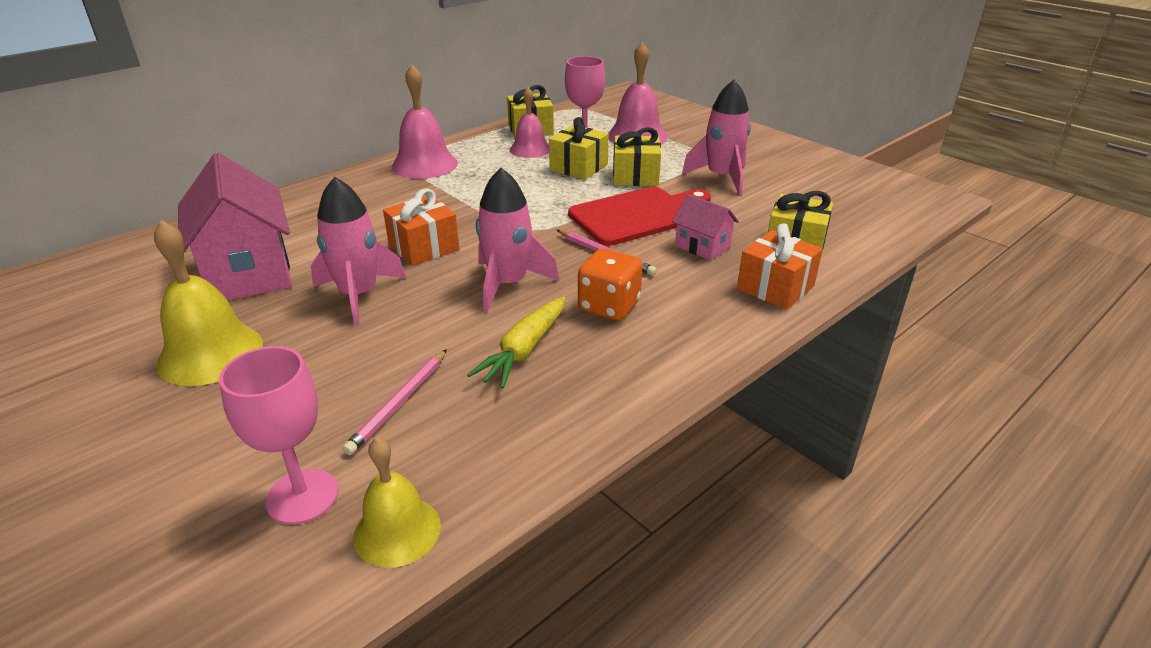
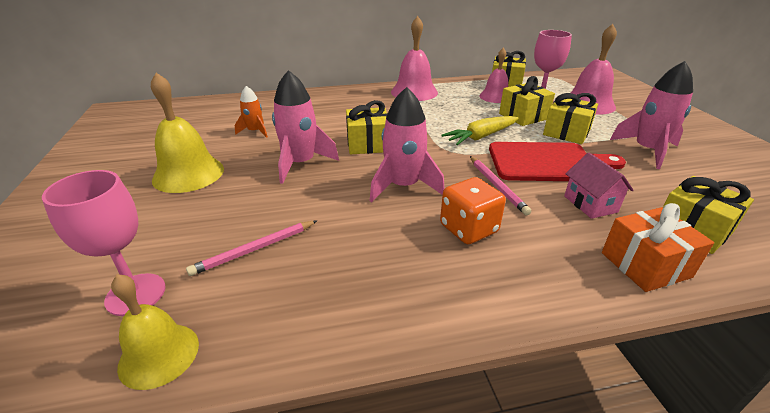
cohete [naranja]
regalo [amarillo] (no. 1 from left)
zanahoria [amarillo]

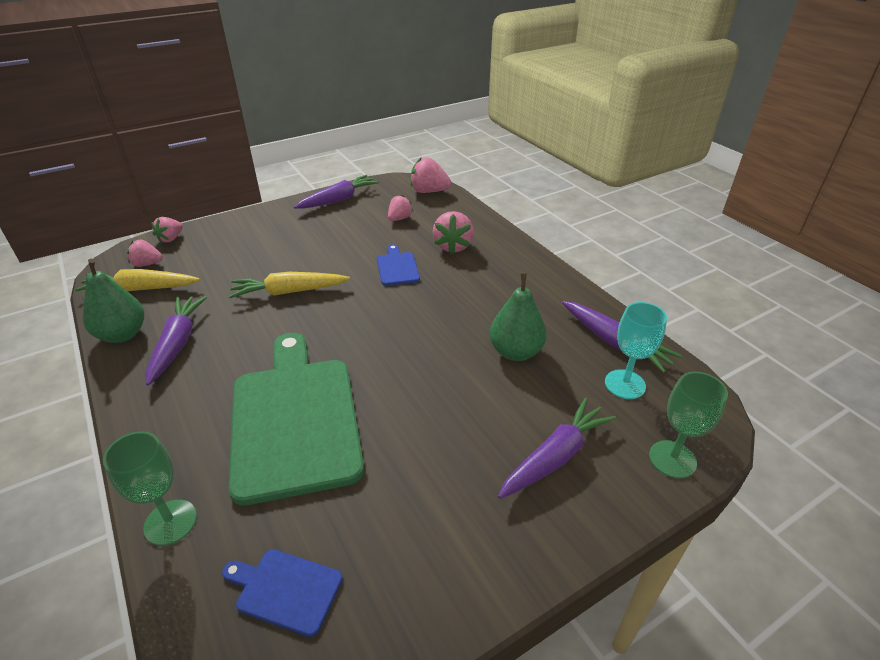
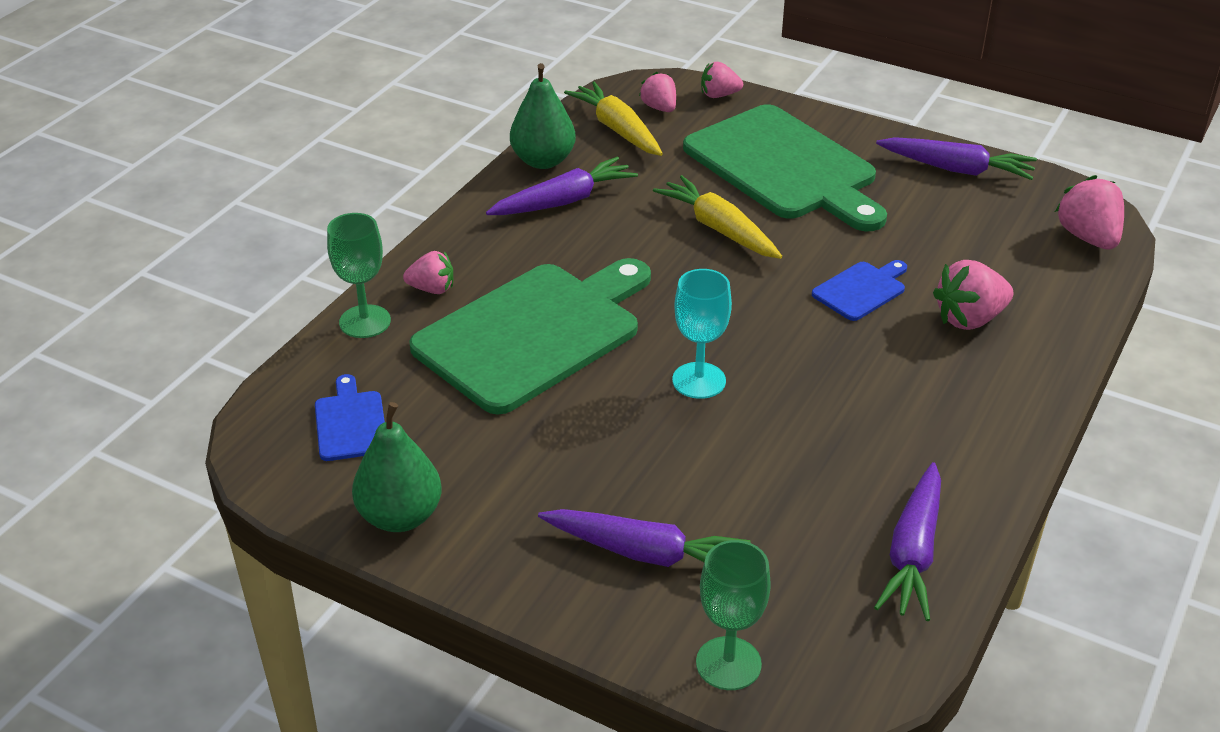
fresa [rosa] (no. 1 from left)
pera [verde] (no. 1 from left)
copa [turquesa]
tabla de cortar [verde] (no. 2 from left)

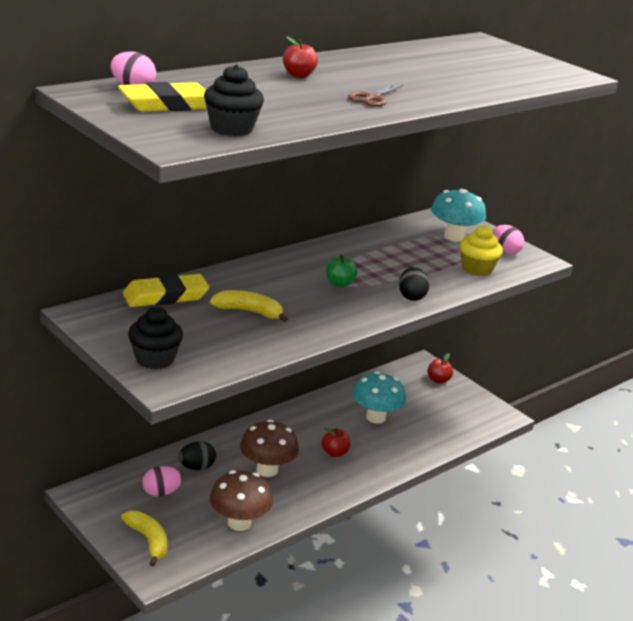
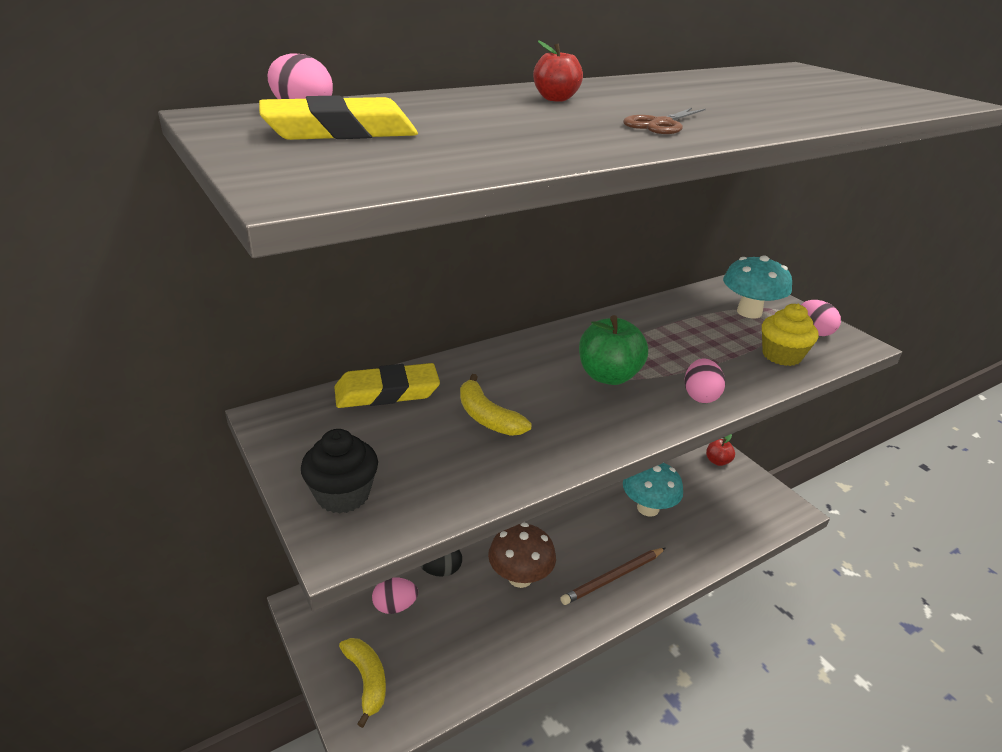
magdalena [negro] (no. 2 from left in the first image)
manzana [verde]
huevo [rosa] (no. 3 from left)
plátano [amarillo] (no. 2 from left)
manzana [rojo] (no. 2 from left in the first image)
seta [marrón] (no. 1 from left in the first image)
lápiz [marrón]

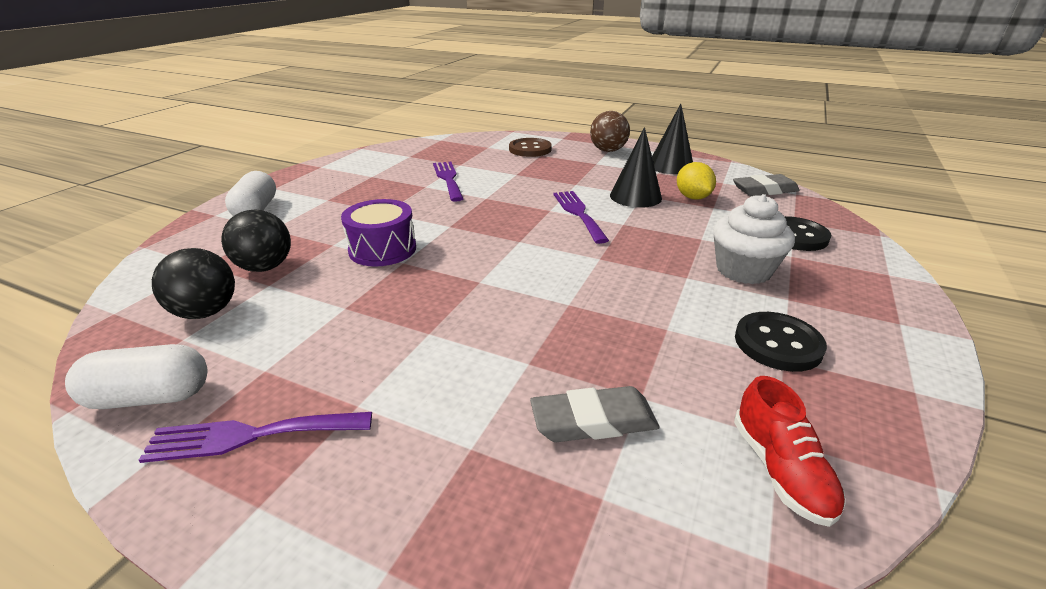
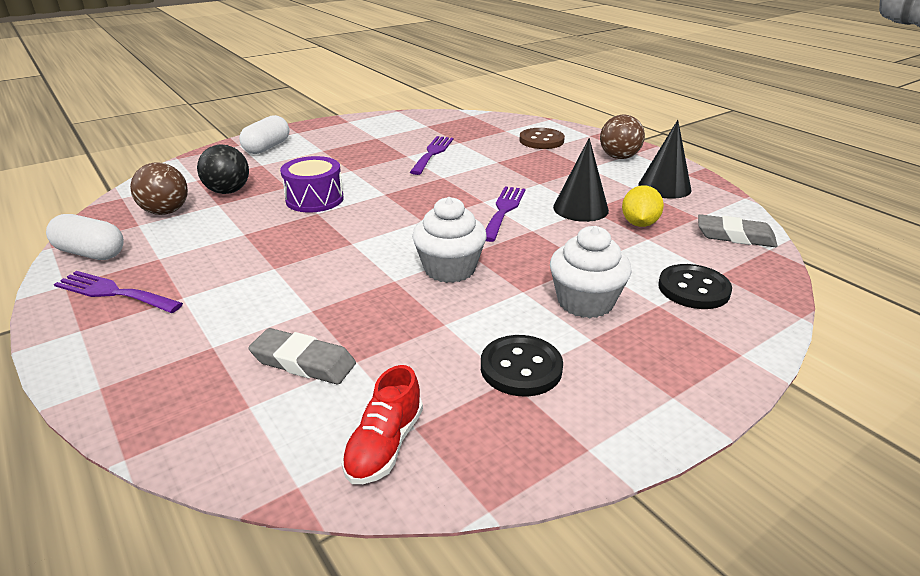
pelota [marrón] (no. 1 from left)
magdalena [blanco] (no. 1 from left)

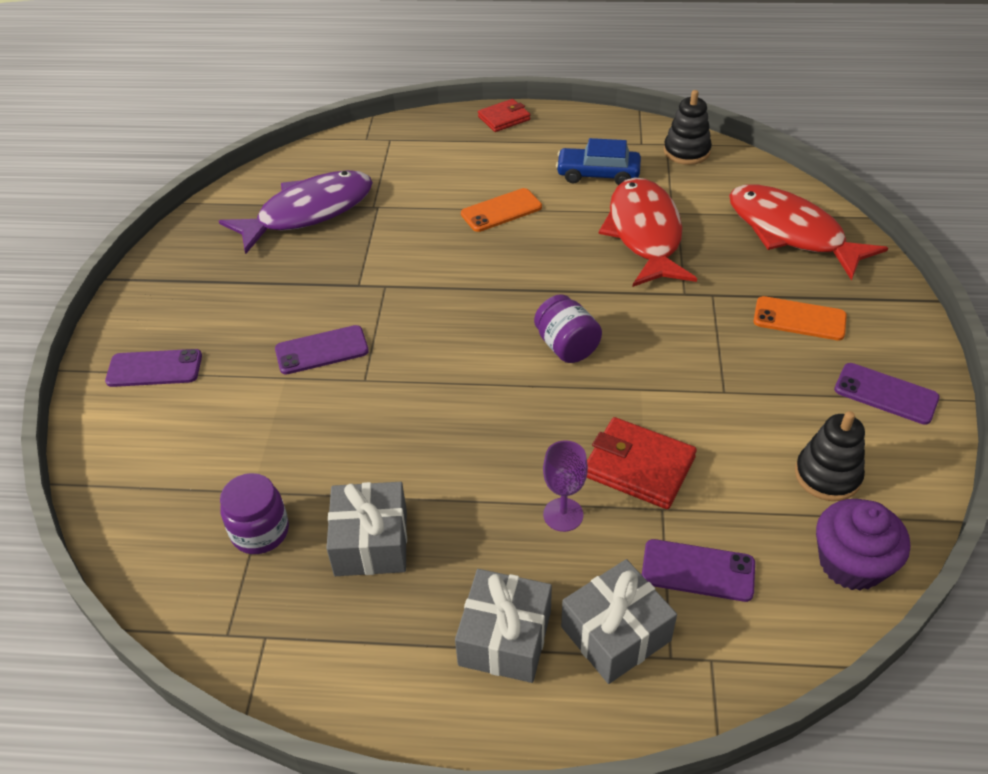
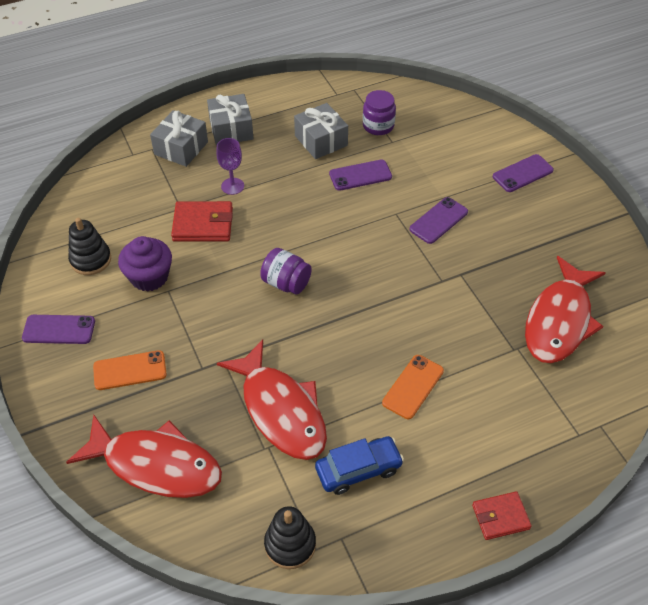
cartera [rojo] (no. 2 from left)
pez [rojo] (no. 3 from left)
magdalena [morado]
móvil [morado] (no. 2 from left)

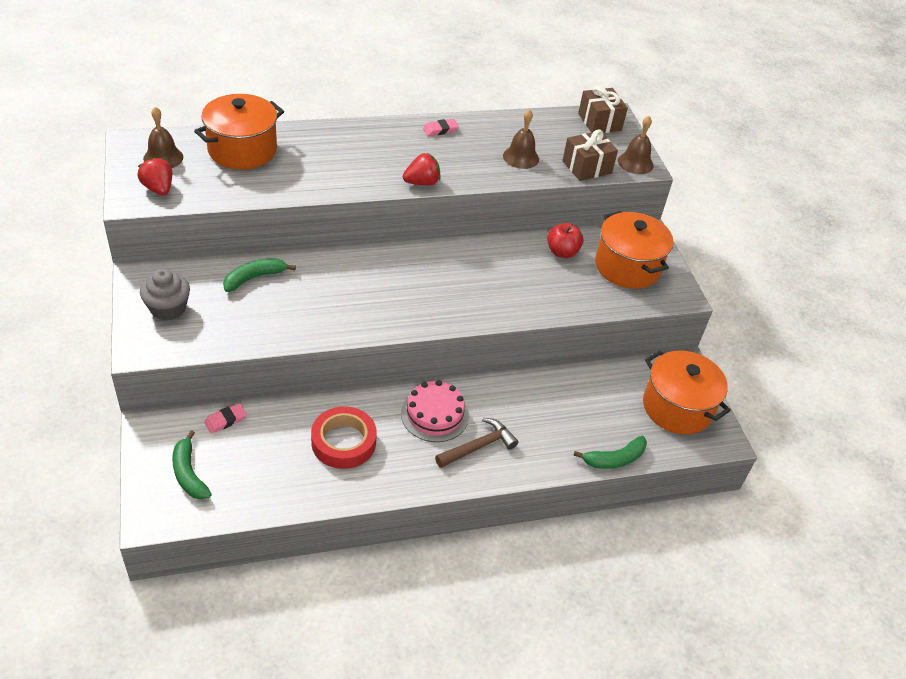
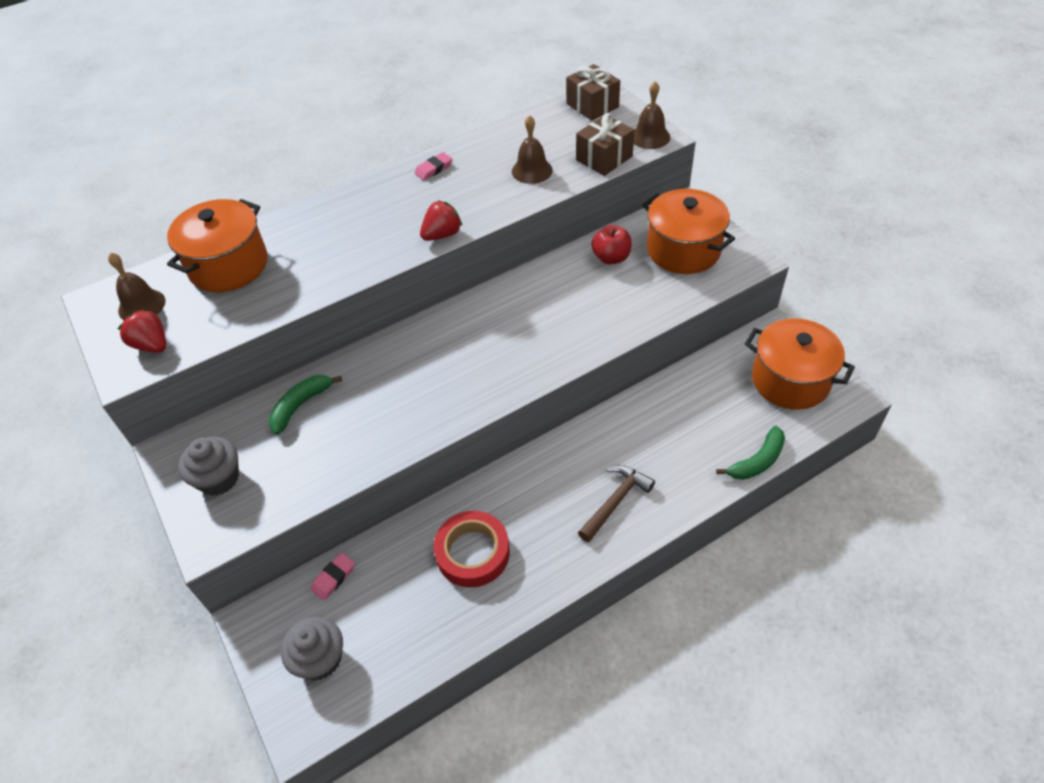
tarta [rosa]
magdalena [gris] (no. 2 from left)

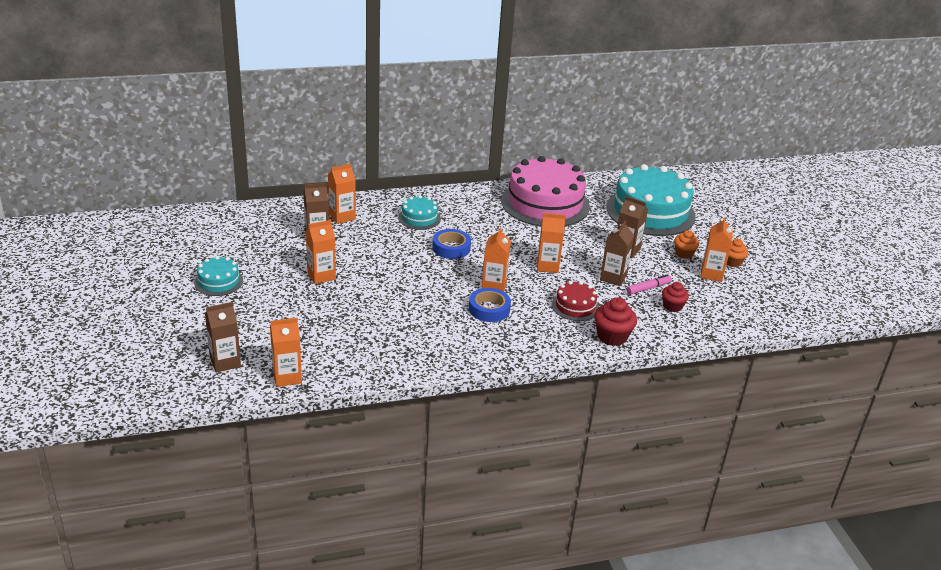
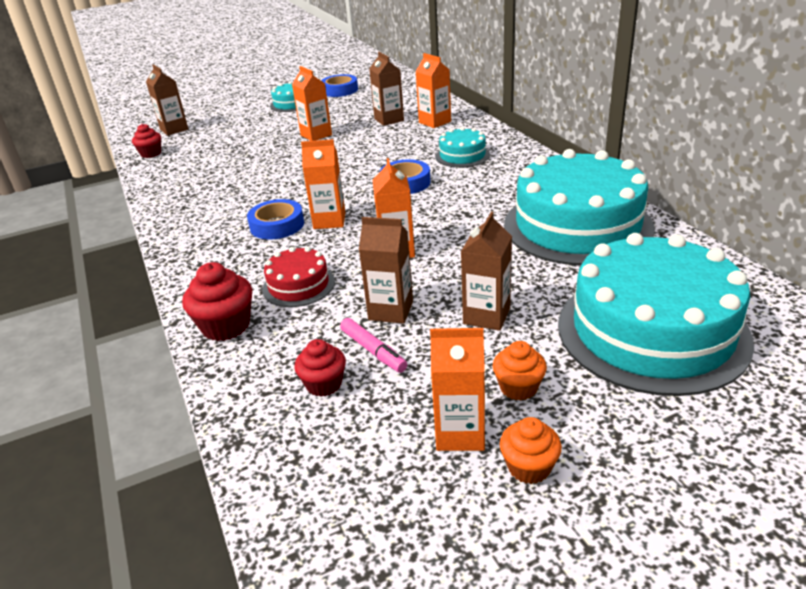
tarta [turquesa] (no. 3 from left)
magdalena [rojo] (no. 1 from left)
cinta adhesiva [azul] (no. 2 from left)

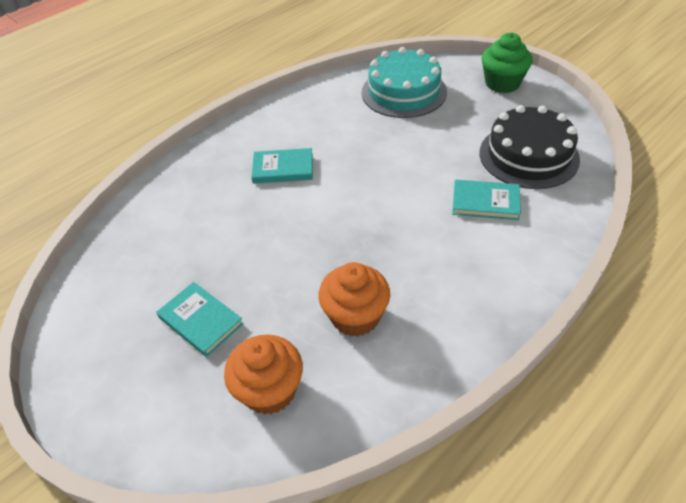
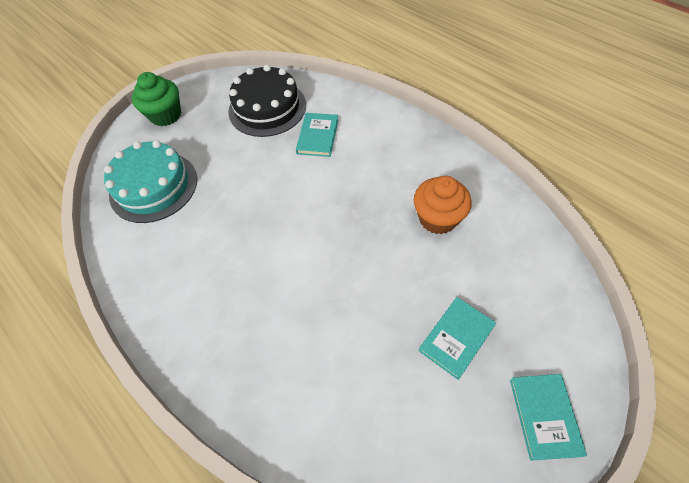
libro [turquesa] (no. 3 from left)
magdalena [naranja] (no. 1 from left in the first image)

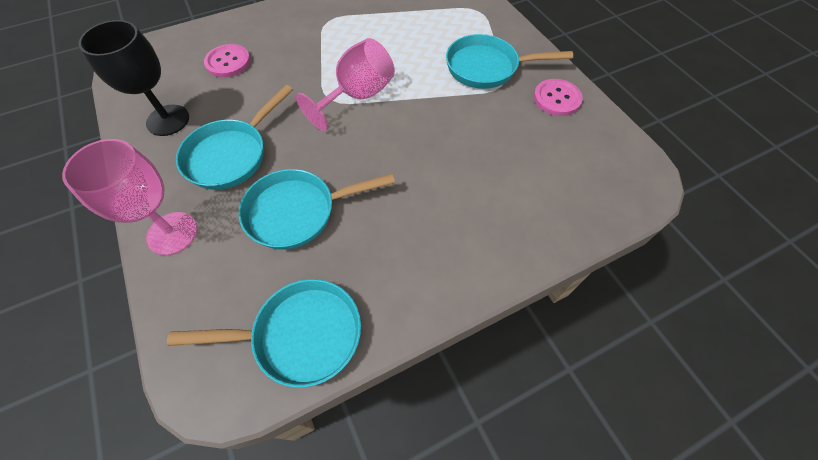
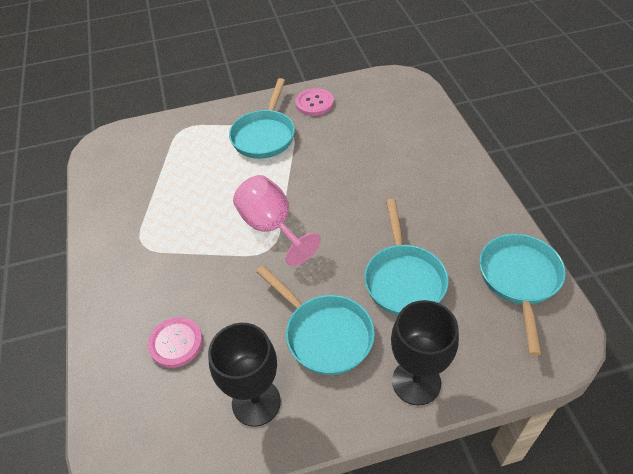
copa [negro] (no. 2 from left)

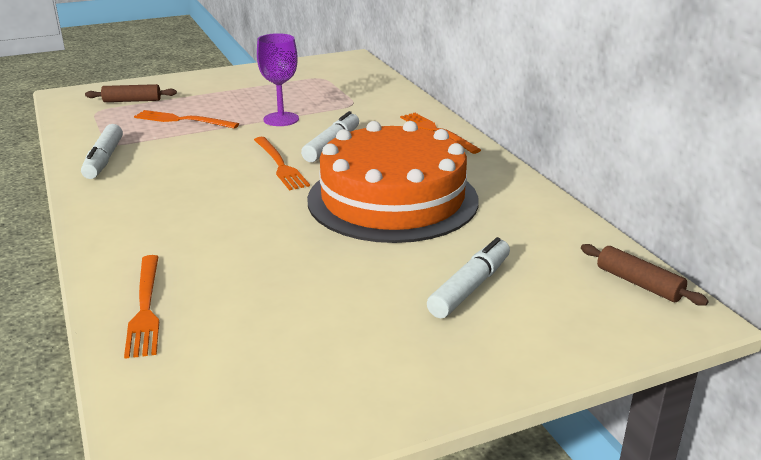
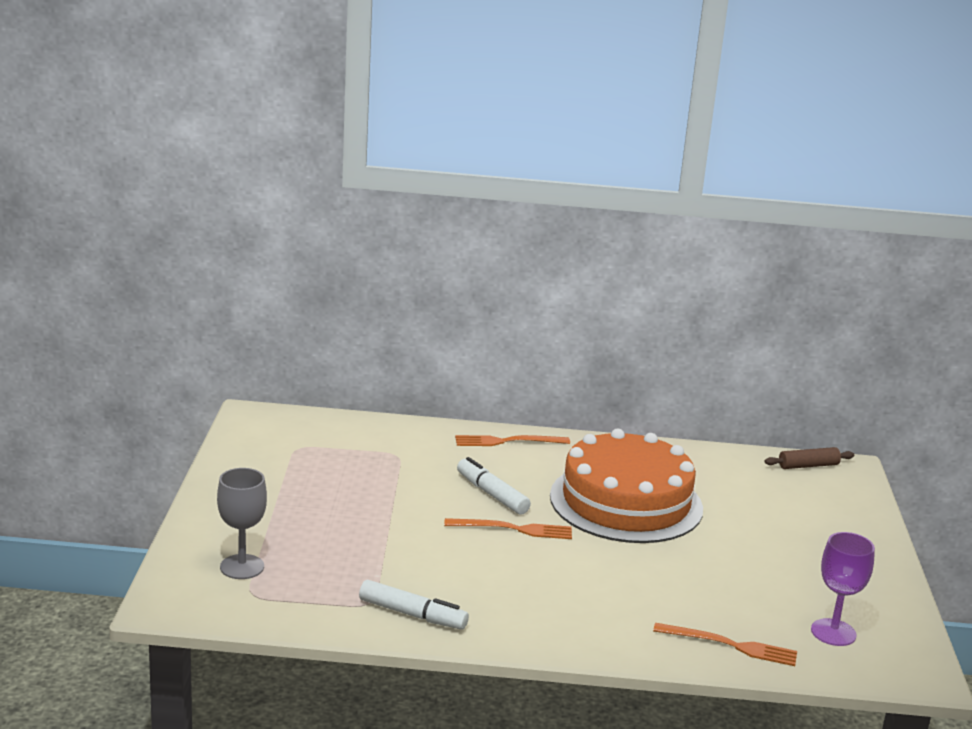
copa [morado]
copa [gris]
tenedor [naranja] (no. 2 from left in the first image)
rotulador [blanco] (no. 3 from left in the first image)

